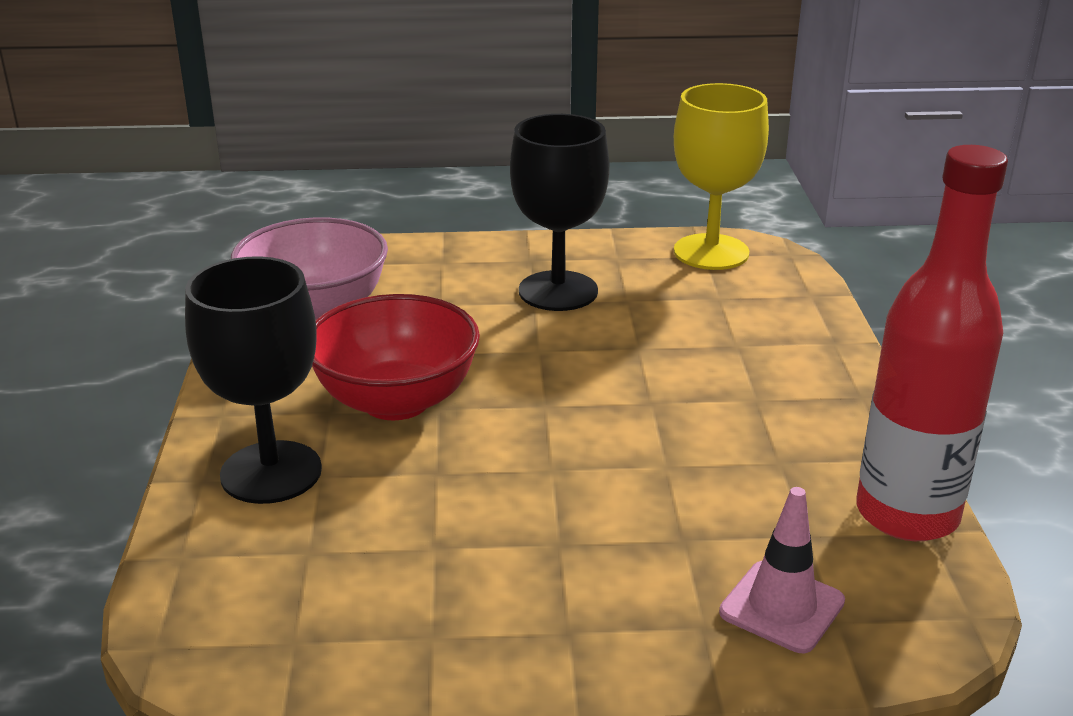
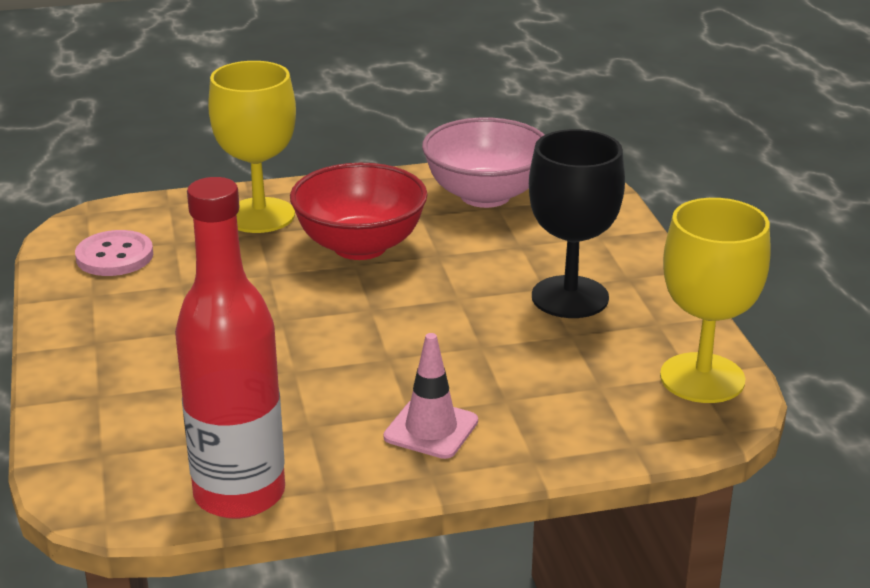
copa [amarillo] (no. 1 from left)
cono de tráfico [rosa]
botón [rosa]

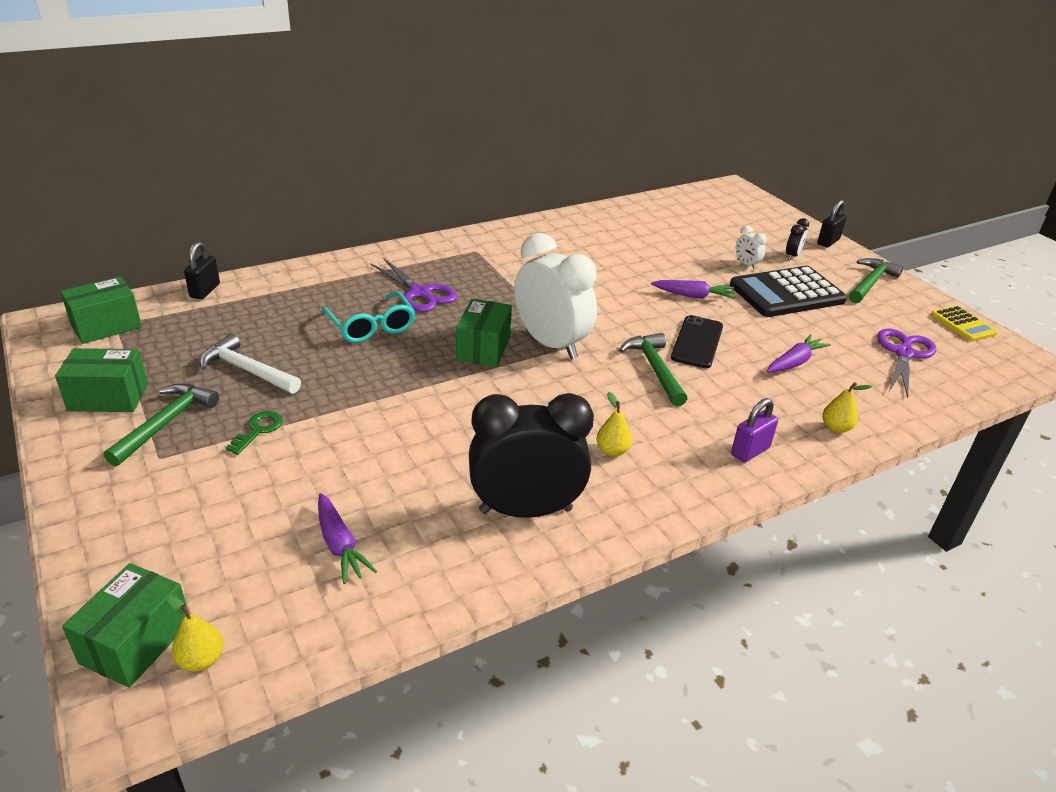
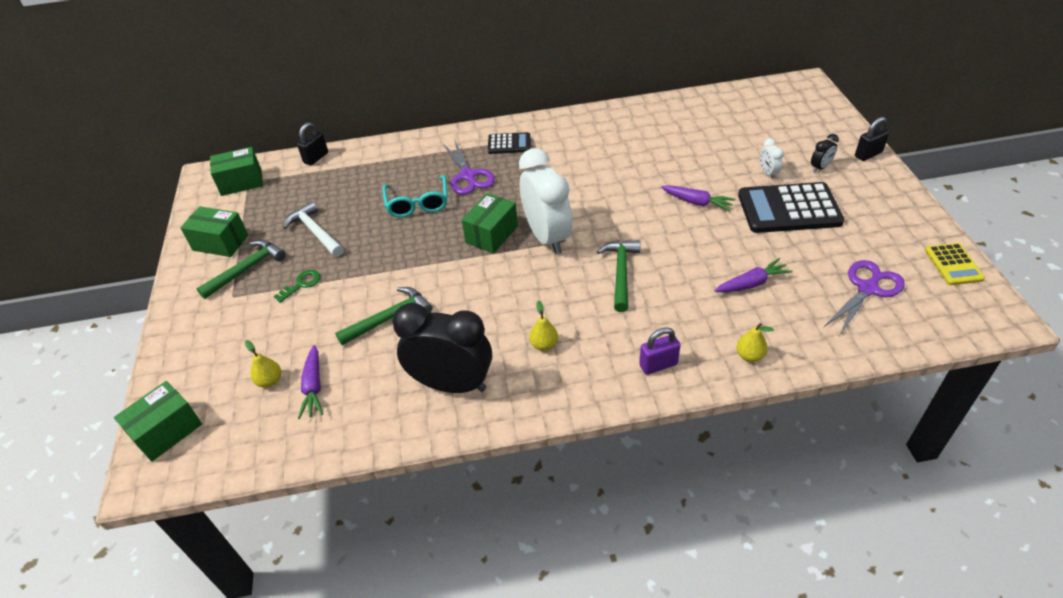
martillo [verde] (no. 2 from left)
móvil [negro]
pera [amarillo] (no. 1 from left)
calculadora [negro] (no. 1 from left)

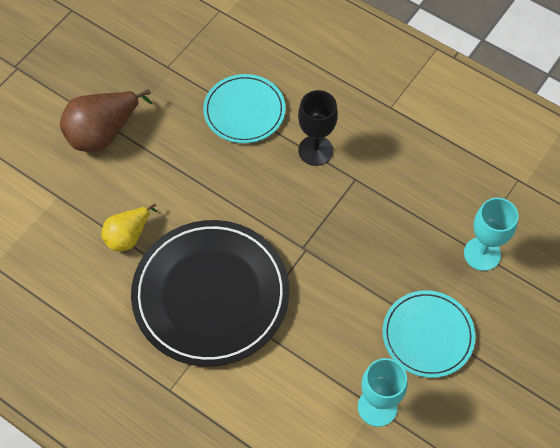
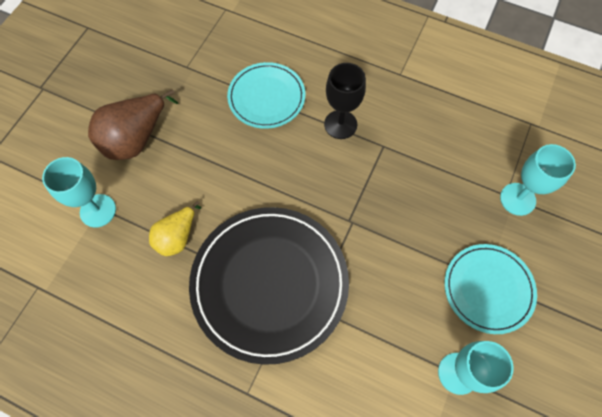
copa [turquesa] (no. 1 from left)

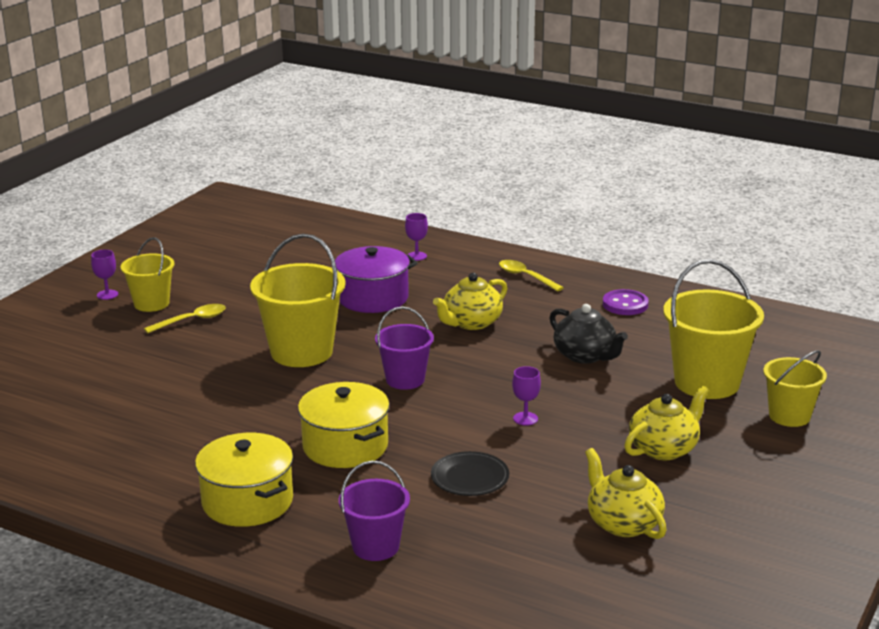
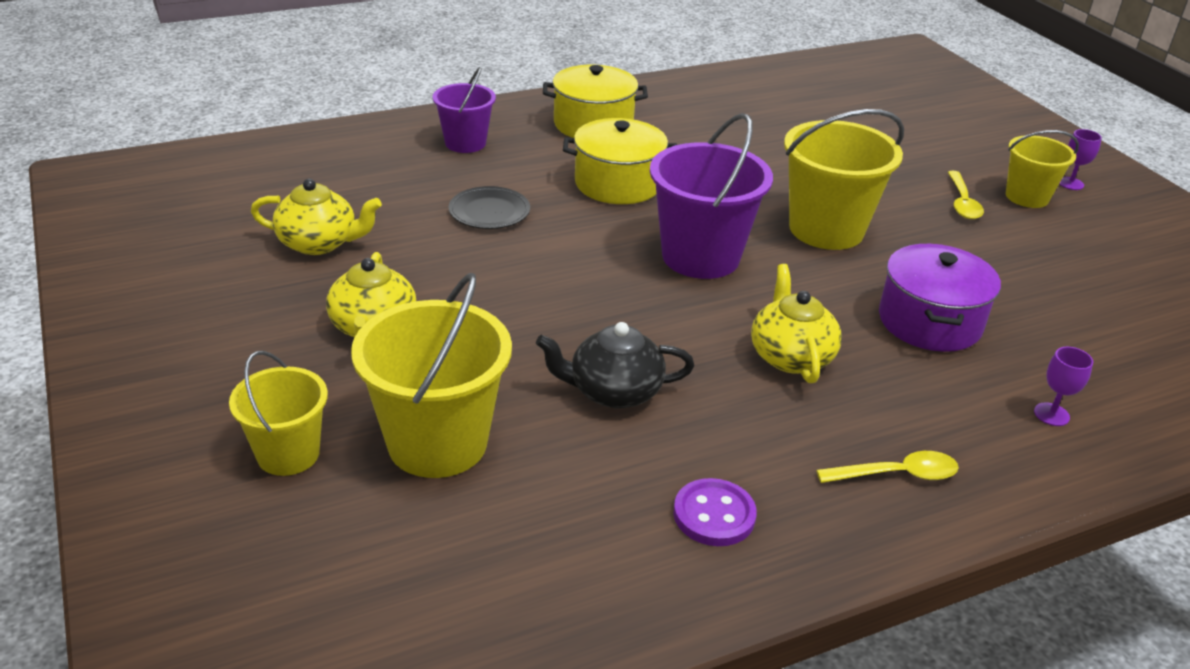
balde [morado] (no. 2 from left)
copa [morado] (no. 3 from left in the first image)

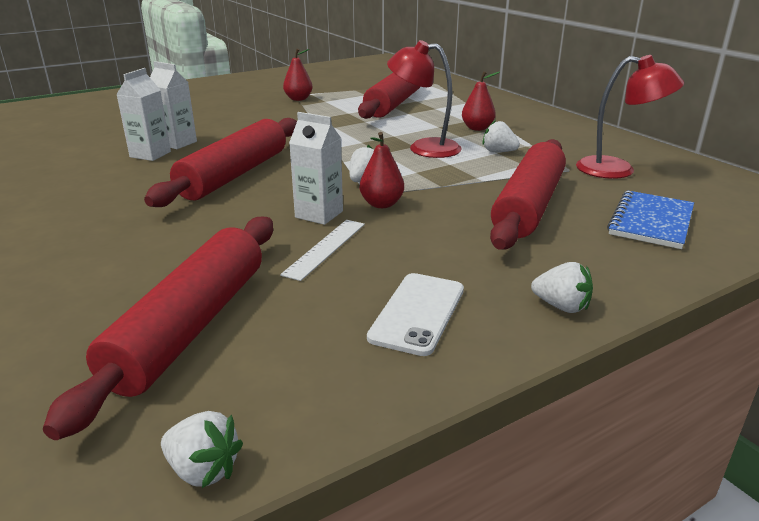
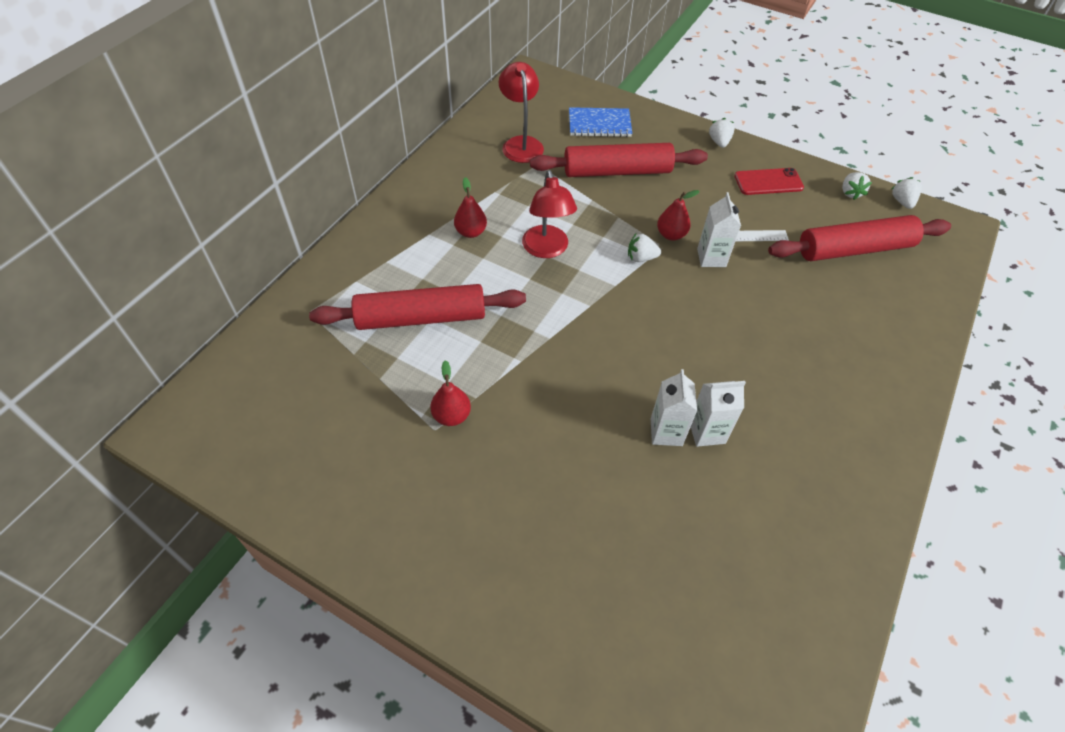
rodillo [rojo] (no. 2 from left in the first image)
fresa [blanco] (no. 3 from left)
móvil [rojo]

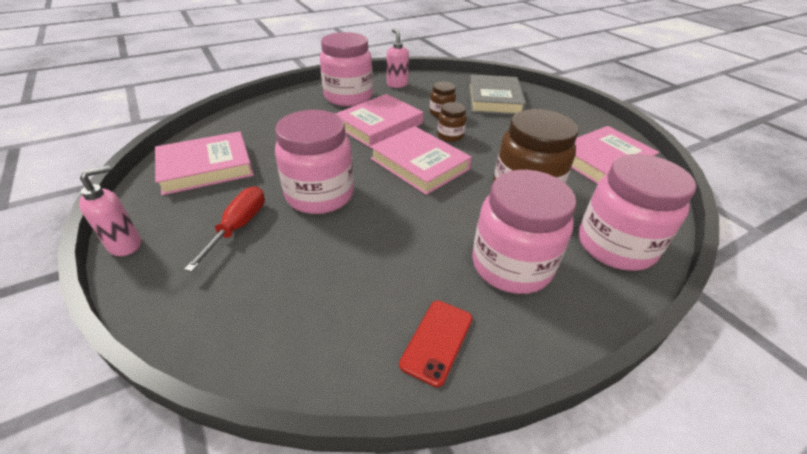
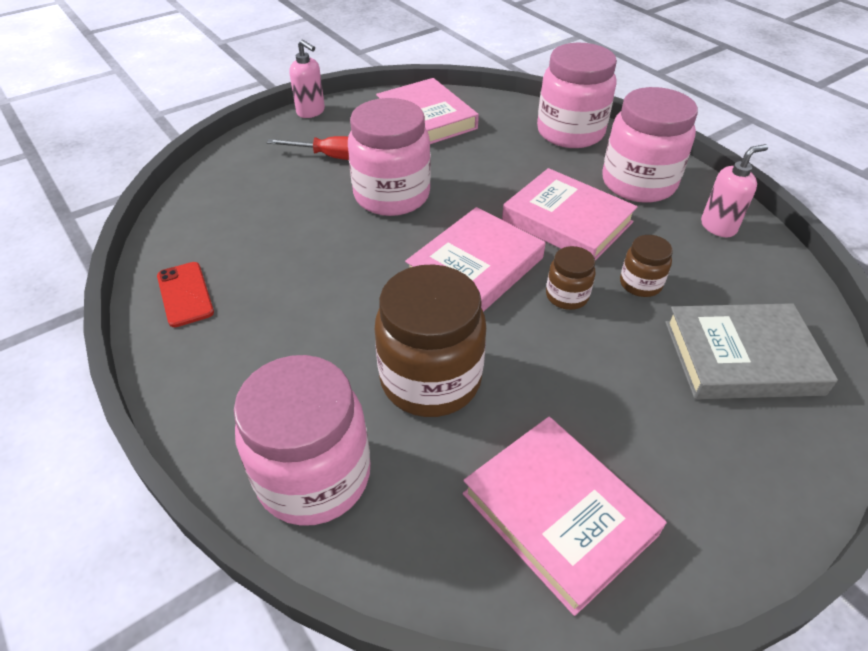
tarro [rosa] (no. 3 from left)
móvil [rojo]

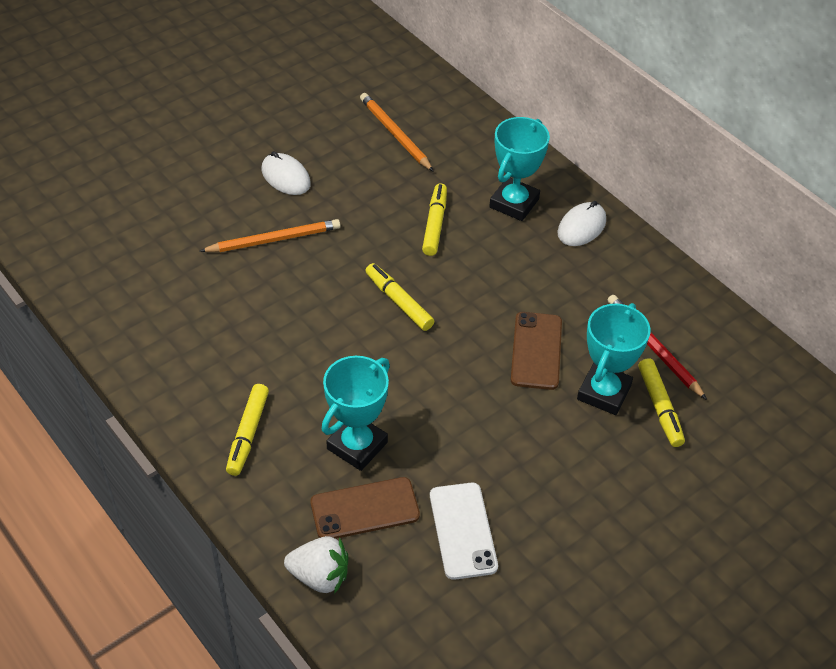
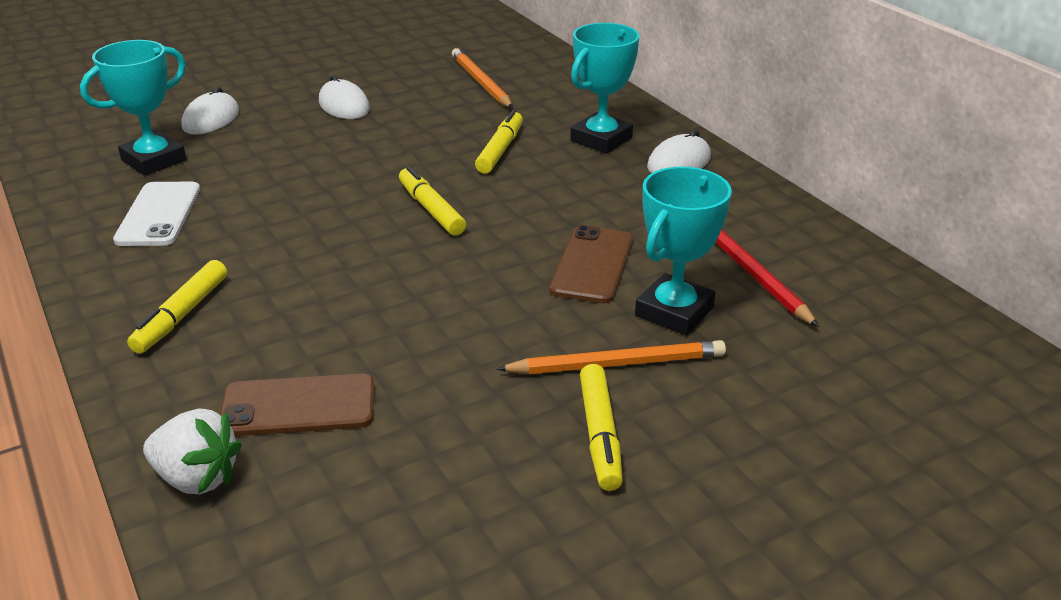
lápiz [naranja] (no. 2 from left)
trofeo [turquesa] (no. 1 from left)
rotulador [amarillo] (no. 4 from left)
móvil [blanco]
ratón [blanco] (no. 1 from left)

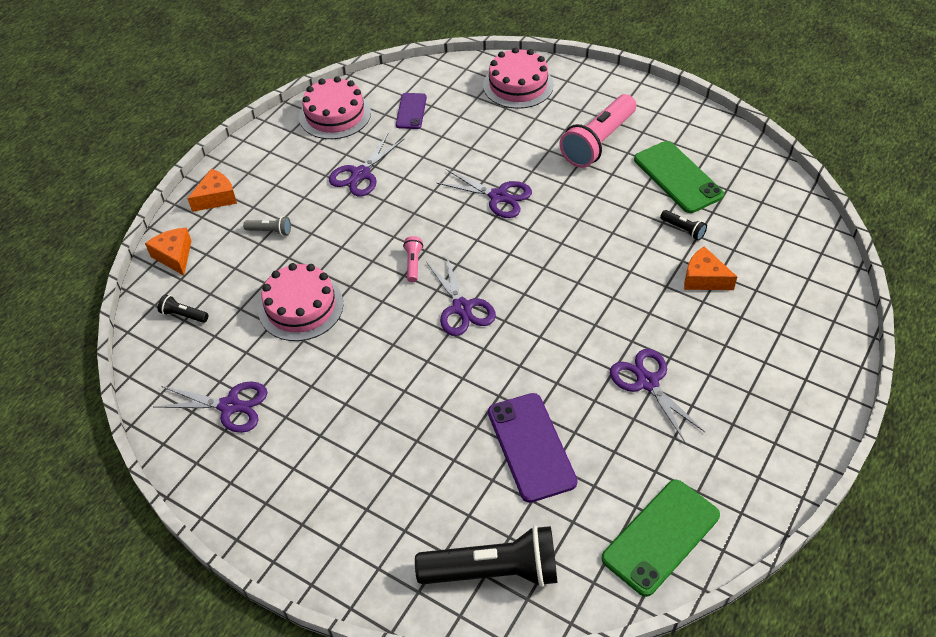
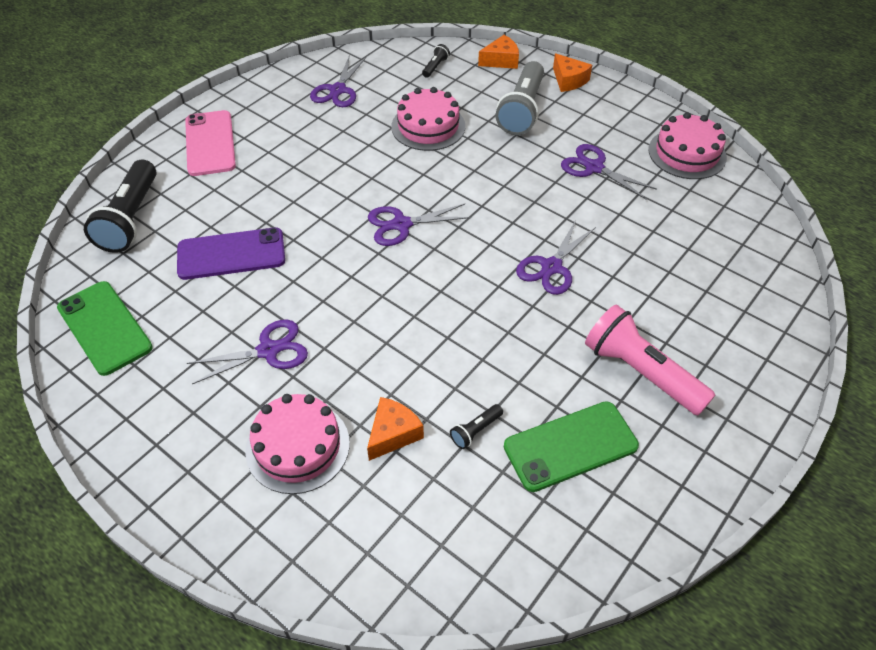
tarta [rosa] (no. 1 from left)
móvil [morado] (no. 1 from left in the first image)
lámpara de mano [gris]
lámpara de mano [rosa] (no. 1 from left in the first image)
móvil [rosa]

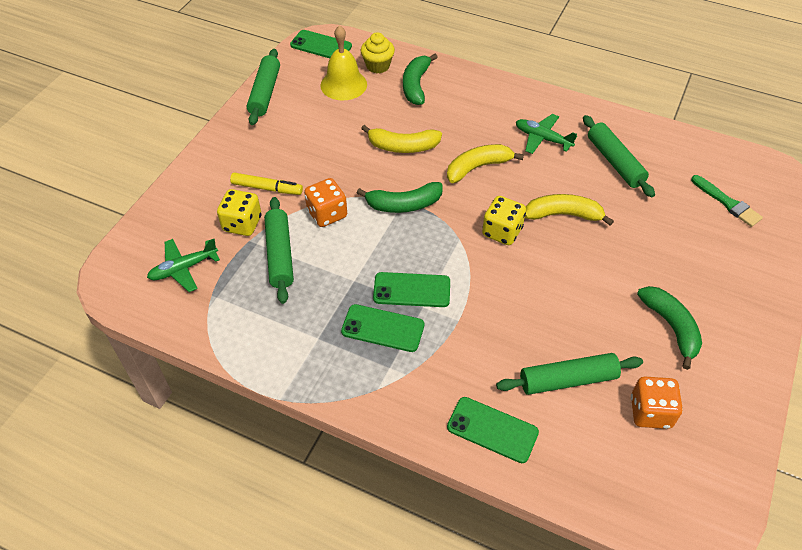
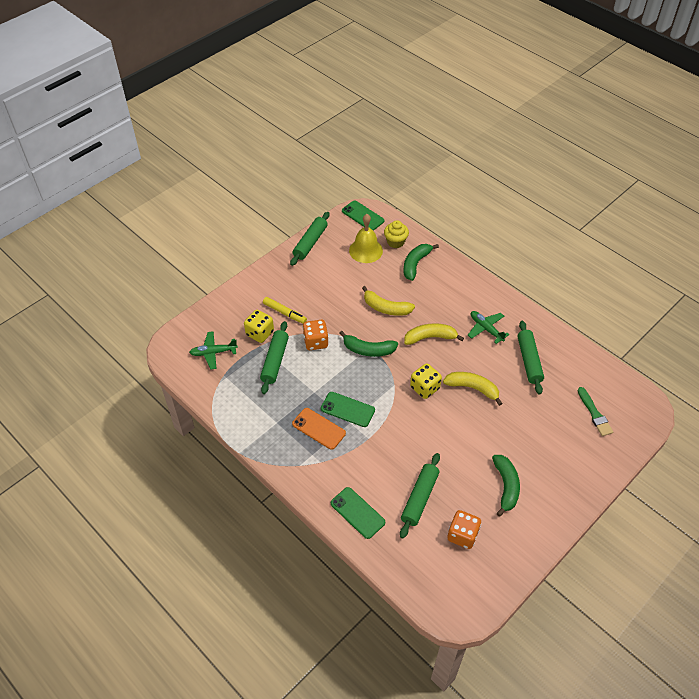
móvil [naranja]
rodillo [verde] (no. 3 from left)

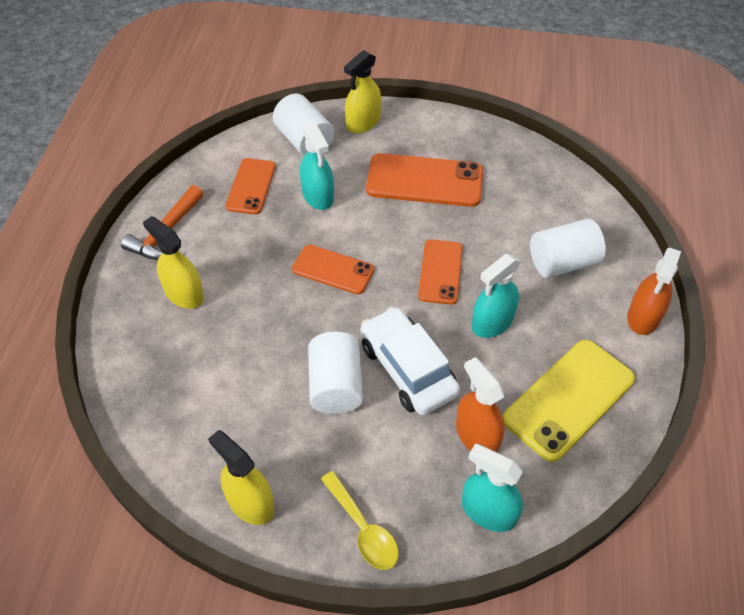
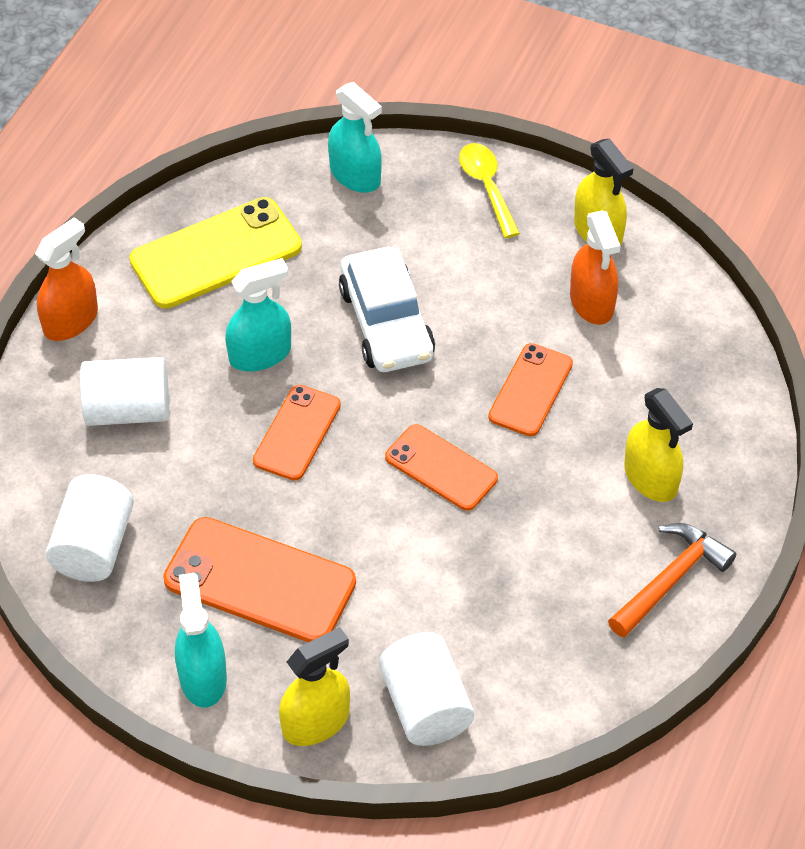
pulverizador [turquesa] (no. 1 from left)
móvil [naranja] (no. 4 from left)
cilindro [blanco] (no. 1 from left)
pulverizador [naranja] (no. 2 from left)

